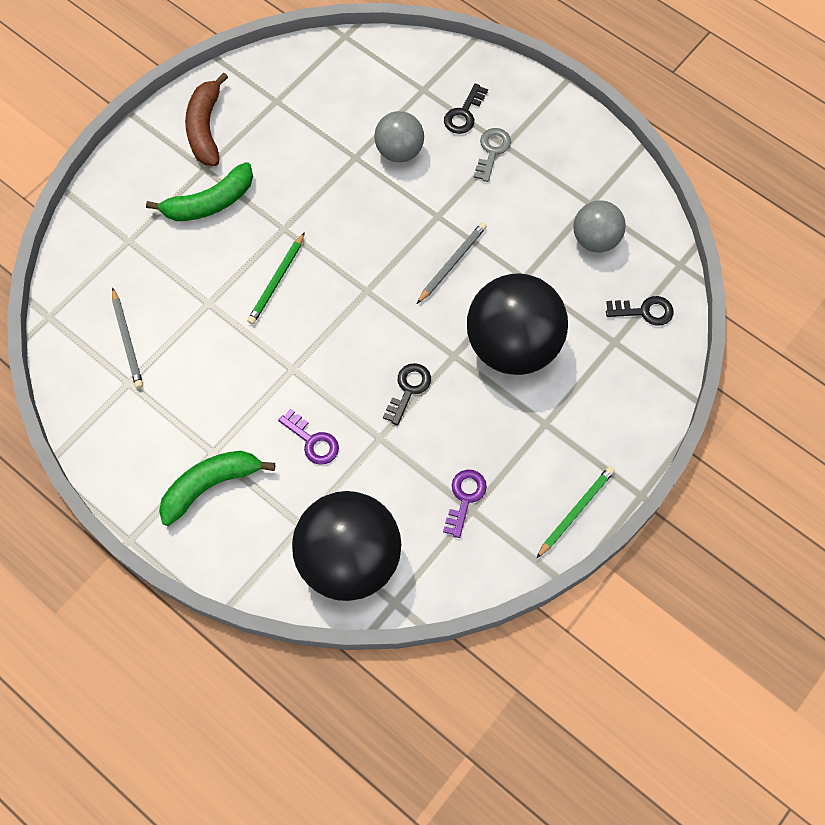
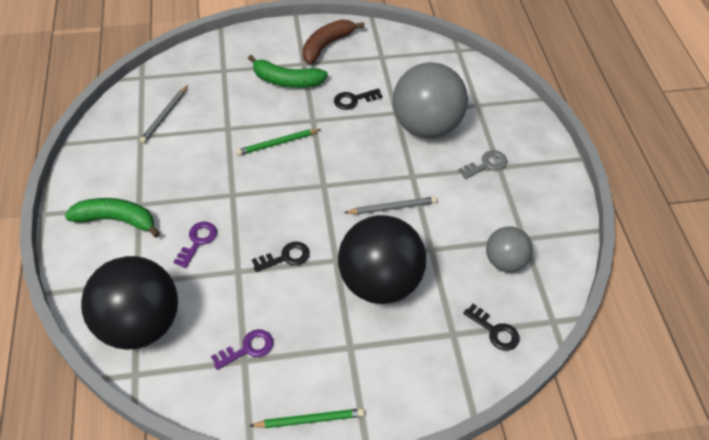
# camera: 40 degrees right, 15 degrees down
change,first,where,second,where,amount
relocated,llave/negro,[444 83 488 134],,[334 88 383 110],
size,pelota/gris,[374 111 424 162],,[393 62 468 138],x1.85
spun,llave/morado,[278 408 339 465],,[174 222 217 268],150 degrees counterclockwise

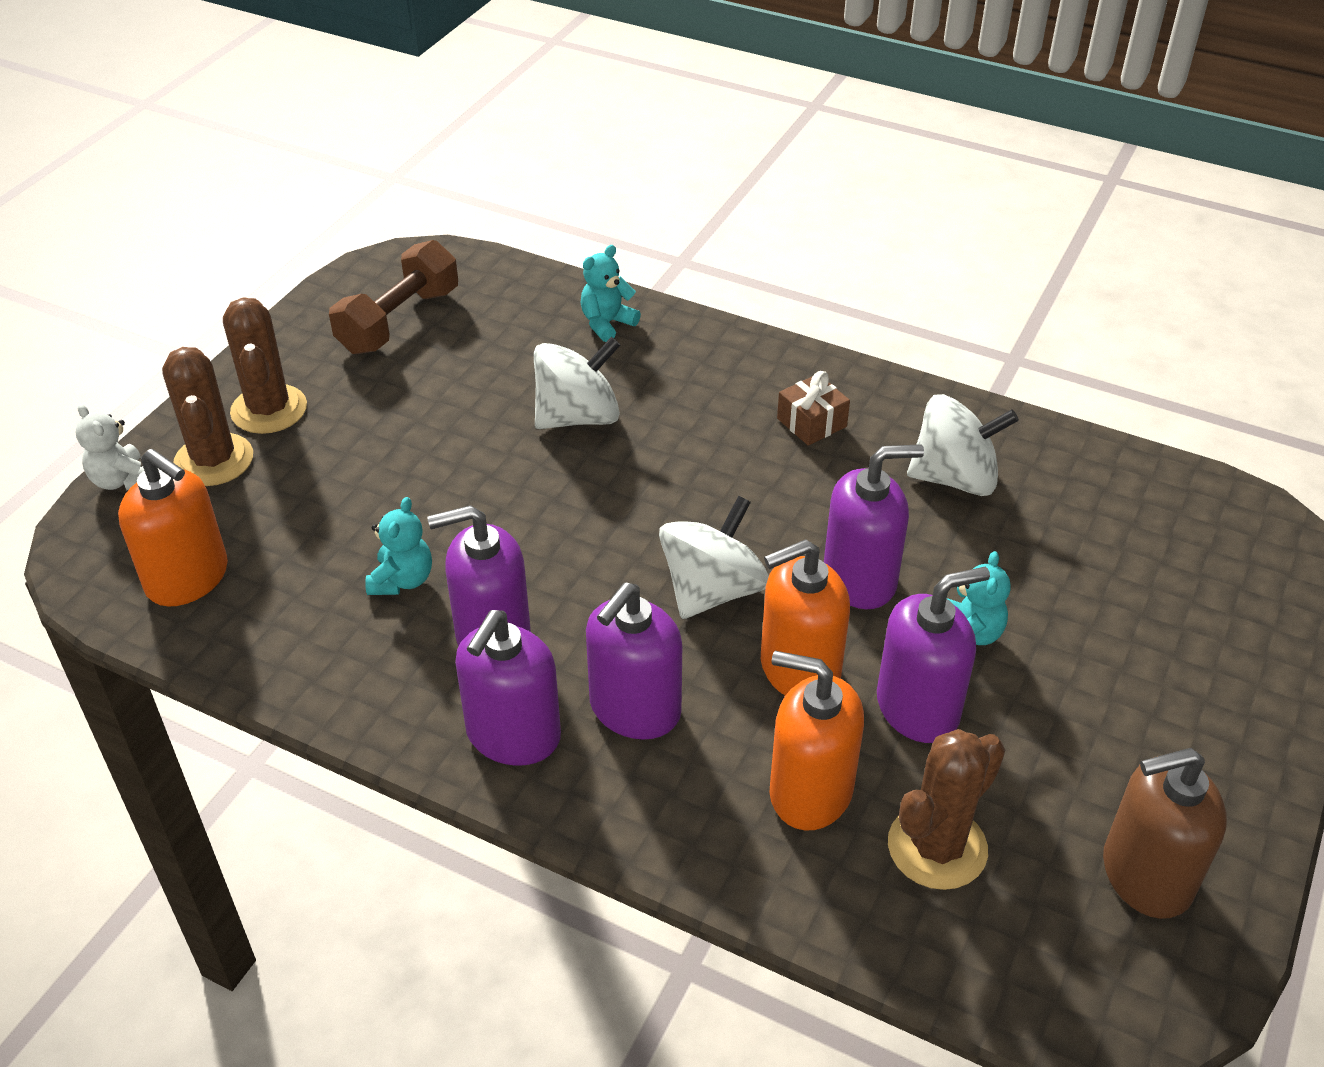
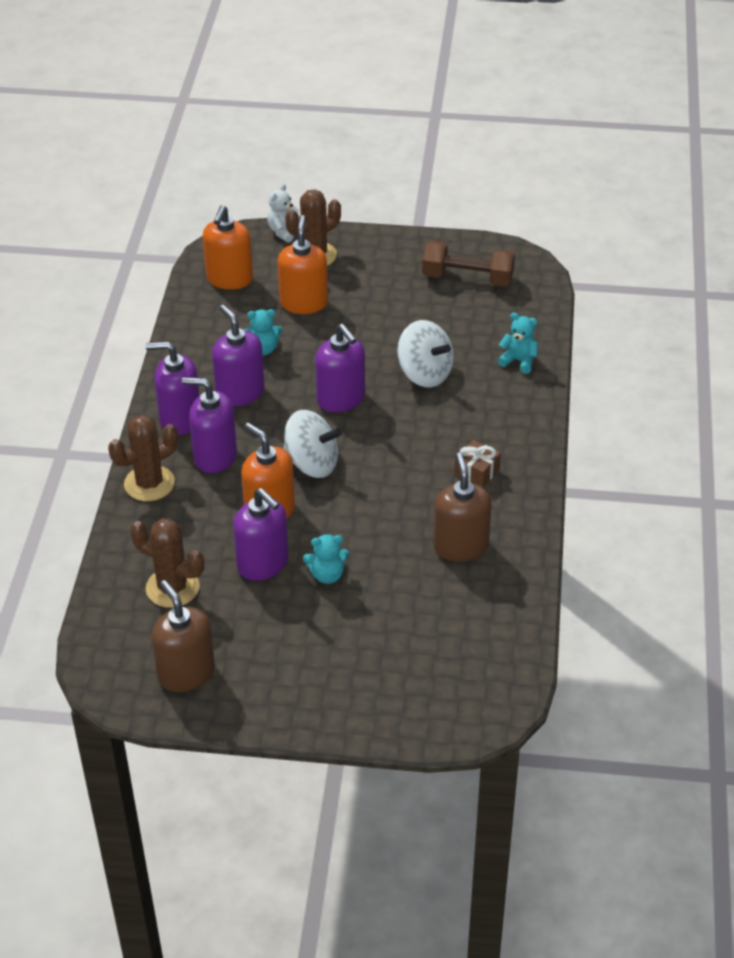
# camera: 70 degrees right, 0 degrees up
change,first,where,second,where,amount
relocated,cactus/marrón,[223 297 307 434],,[108 415 178 501],
exchanged,peonza/blanco,[907 394 1019 496],dispensador de jabón/marrón,[433 453 492 562],
relocated,dispensador de jabón/morado,[824 444 924 609],,[315 324 365 412],
relocated,dispensador de jabón/naranja,[770 651 864 830],,[278 215 328 314],

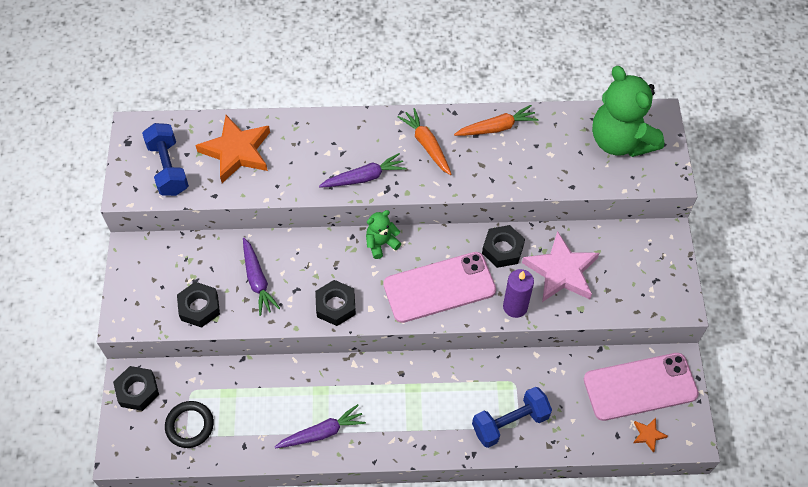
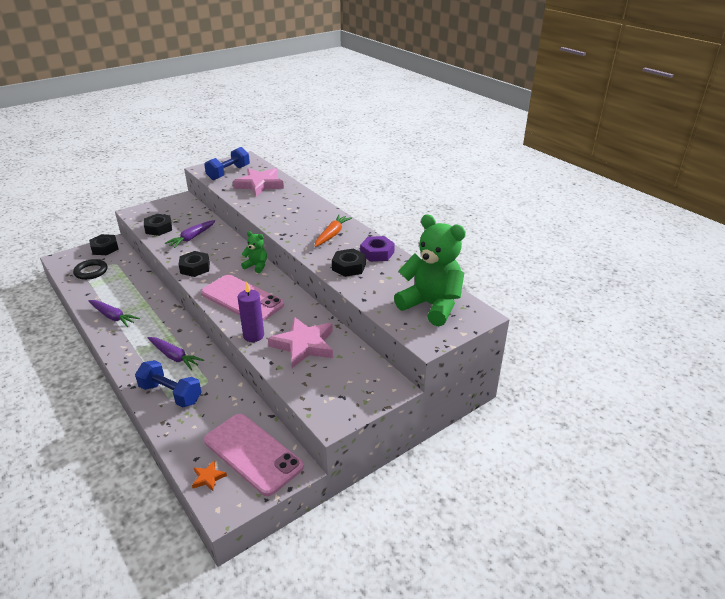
# camera: 55 degrees right, 25 degrees down
change,first,where,second,where,amount
spun,osito/verde,[592 66 664 157],,[394 214 466 326],105 degrees clockwise
exchanged,zanahoria/naranja,[454 105 539 136],tuerca/morado,[360 236 395 262],
colour,estrella/naranja,[195 115 270 183],estrella/rosa,[233 168 284 196],
relocated,zanahoria/morado,[319 153 406 188],,[148 337 204 370],
relocated,tuerca/negro,[482 225 525 268],,[332 249 366 277],

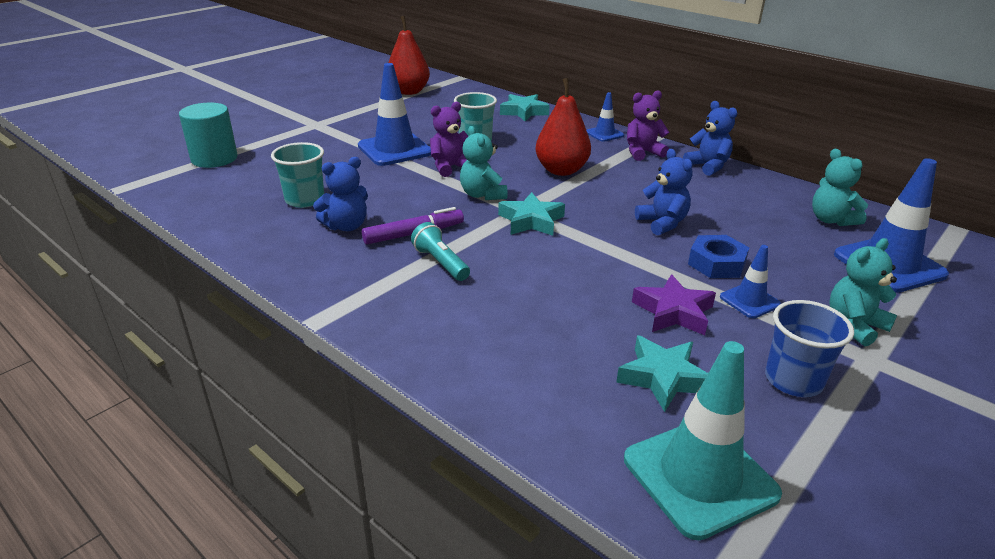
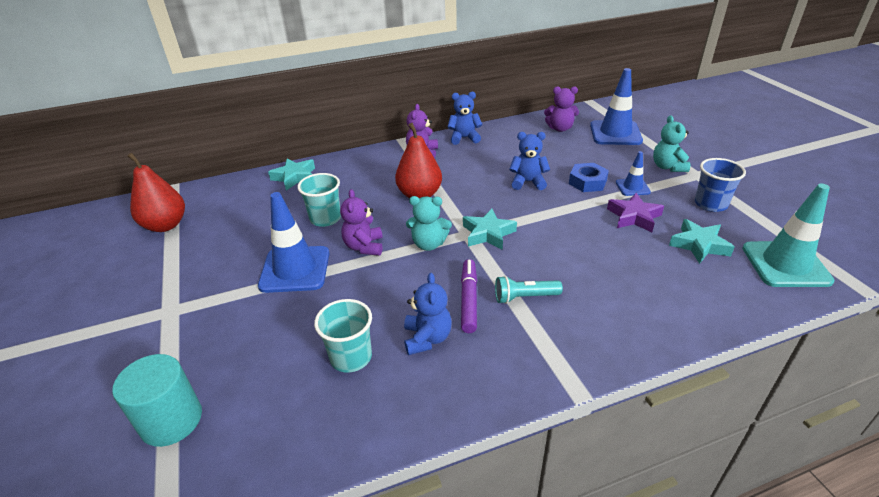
# camera: 60 degrees left, 5 degrees up
change,first,where,second,where,amount
missing,cono de tráfico/azul,[586 92 624 142],,,
colour,osito/turquesa,[812 149 868 226],osito/morado,[544 86 579 132],

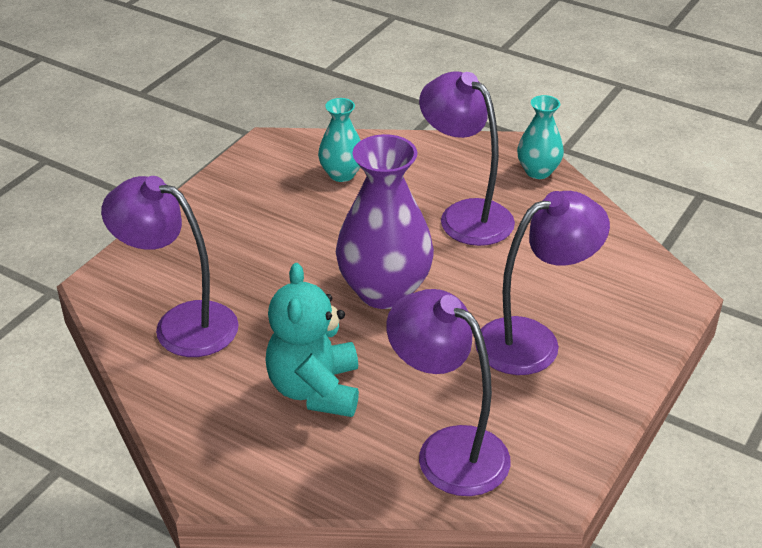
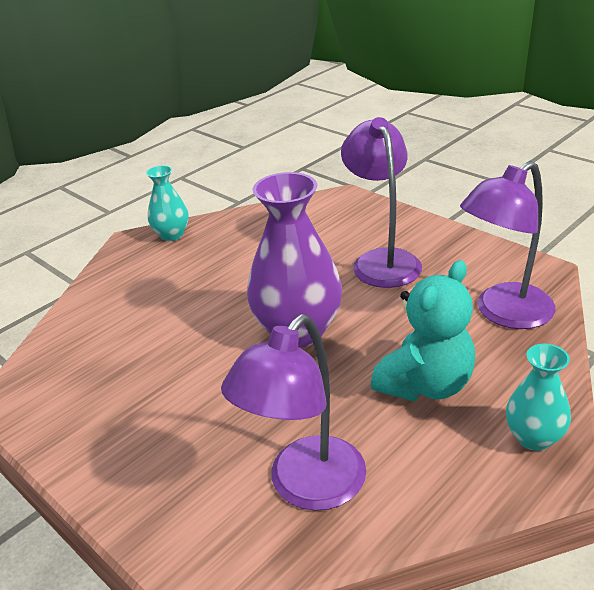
# camera: 75 degrees left, 5 degrees down
change,first,where,second,where,amount
missing,lámpara/morado,[419 71 515 246],,,
relocated,florero/turquesa,[318 98 361 182],,[506 344 571 451],
spun,osito/turquesa,[266 263 359 417],,[371 260 475 401],60 degrees counterclockwise

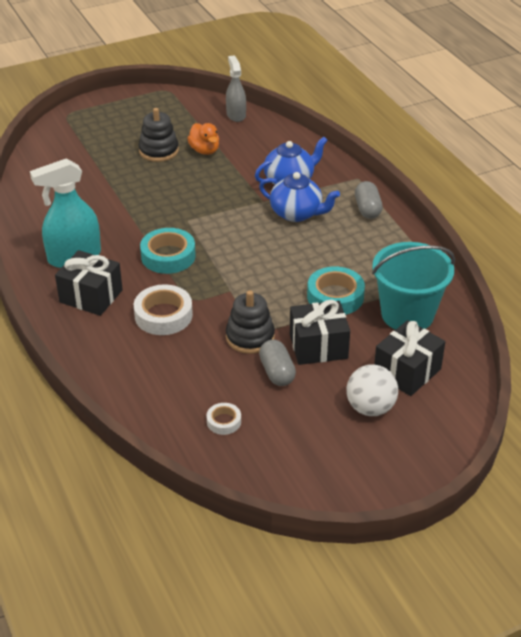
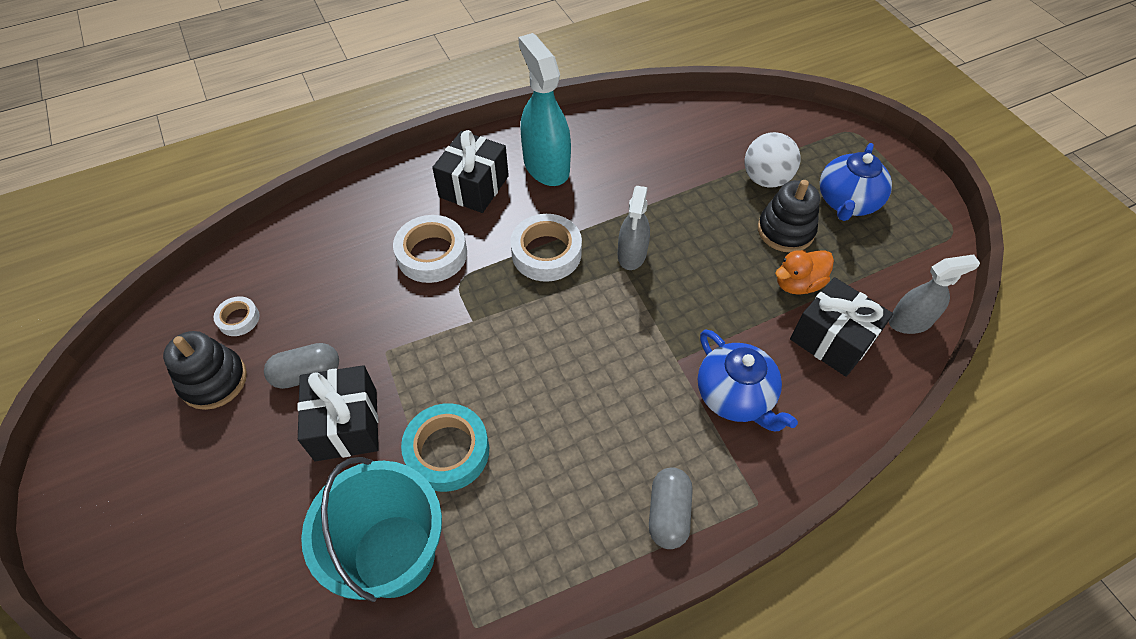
# camera: 90 degrees right, 15 degrees up
change,first,where,second,where,amount
relocated,tetera/azul,[259 172 340 222],,[820 143 892 221],
spun,cápsula/gris,[355 181 383 219],,[649 467 693 549],75 degrees counterclockwise
colour,cinta adhesiva/turquesa,[140 228 196 274],cinta adhesiva/blanco,[510 214 582 282],
relocated,juguete apilable/negro,[226 290 275 354],,[163 331 247 410],
relocated,regalo/negro,[374 320 445 396],,[790 277 893 377],
relocated,pelota/blanco,[346 365 398 416],,[745 132 800 188],
appeared,,,pulverizador/gris,[618 186 650 270],

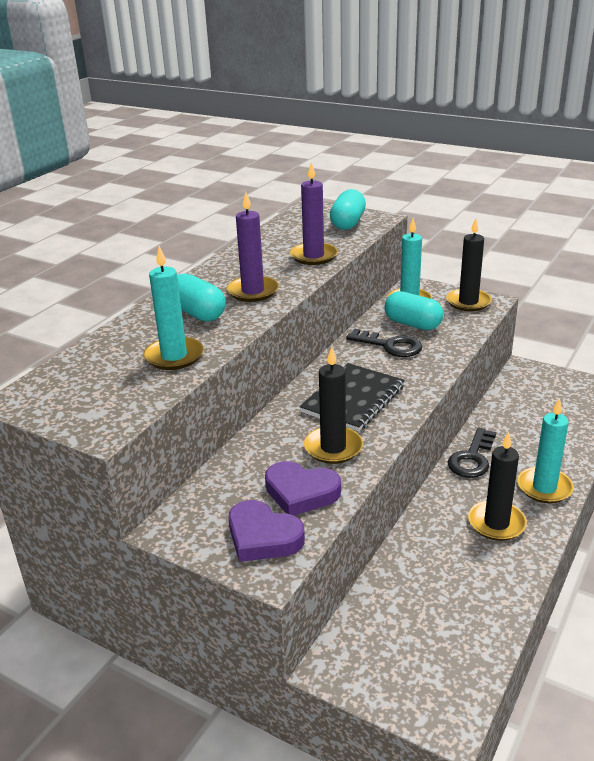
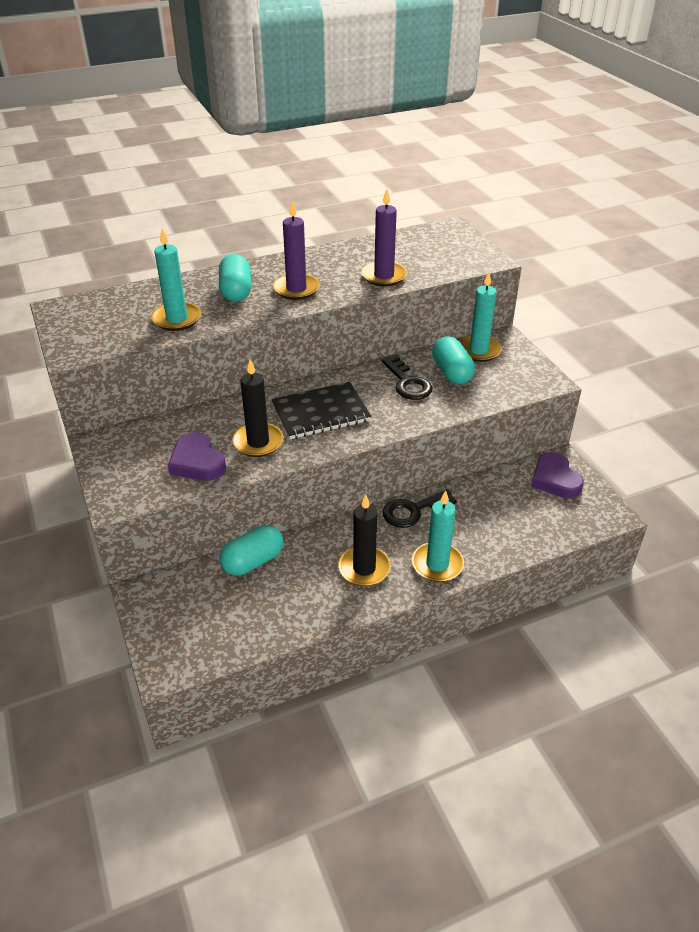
# camera: 35 degrees right, 10 degrees up
change,first,where,second,where,amount
relocated,cápsula/turquesa,[330 189 366 230],,[219 525 284 576],
missing,vela/negro,[446 218 492 311],,,
relocated,corazón/morado,[228 500 305 562],,[531 452 584 499],

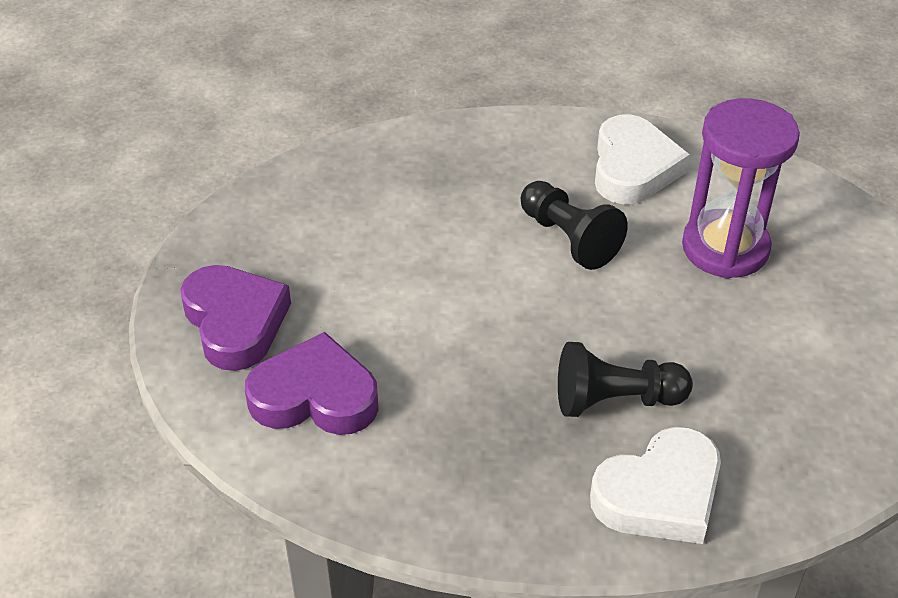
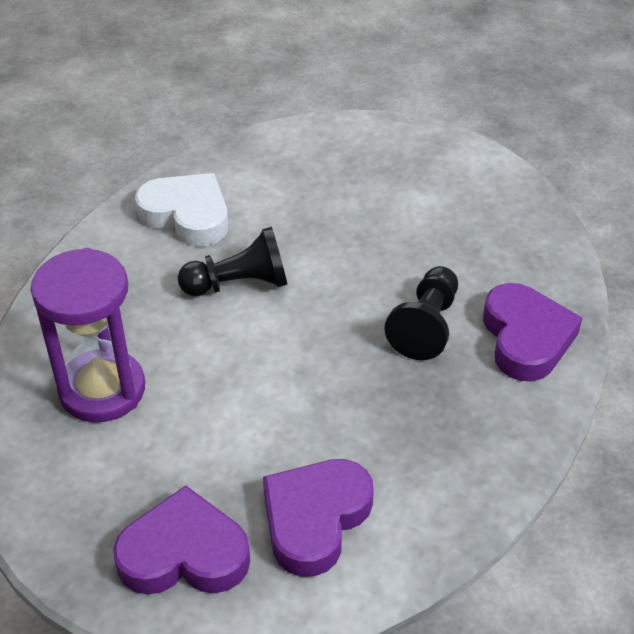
# camera: 65 degrees left, 0 degrees up
change,first,where,second,where,amount
relocated,reloj de arena/morado,[682 98 800 279],,[31 248 145 423],
colour,corazón/blanco,[590 427 721 544],corazón/morado,[483 283 582 381],

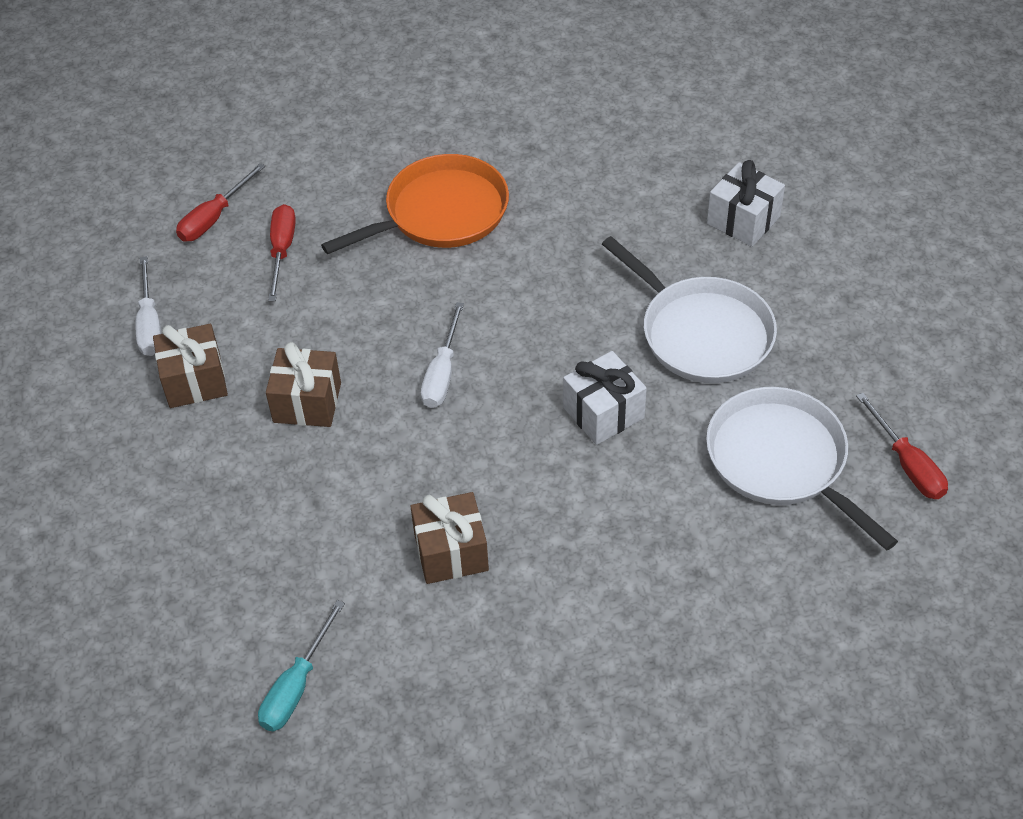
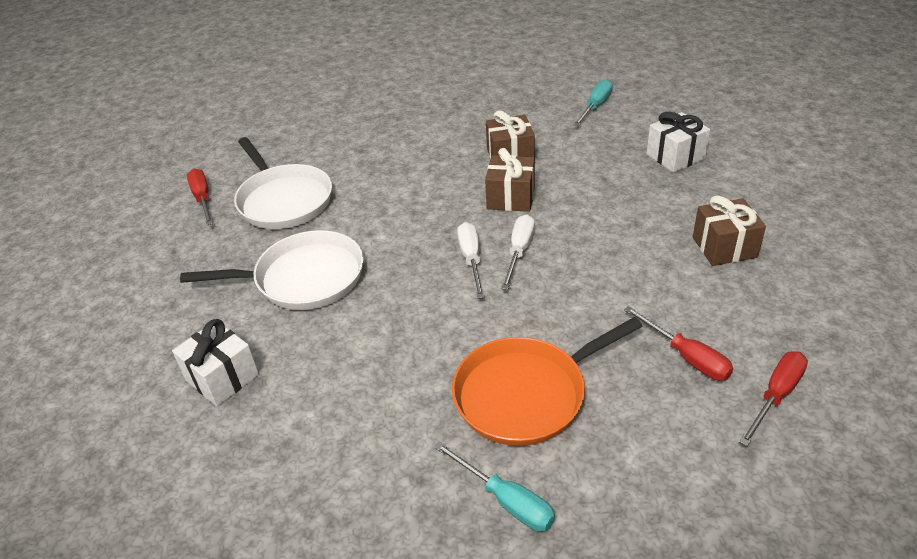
# camera: 175 degrees left, 10 degrees down
change,first,where,second,where,amount
spun,destornillador/rojo,[268 204 296 301],,[624 306 733 380],45 degrees counterclockwise
spun,sartén/blanco,[602 236 777 383],,[180 230 364 310],120 degrees clockwise
relocated,destornillador/blanco,[136 256 161 356],,[457 222 485 299],
relocated,regalo/marrón,[266 342 341 427],,[485 148 535 212],
relocated,regalo/blanco,[563 351 647 445],,[647 112 710 173],
appeared,,,destornillador/turquesa,[434 441 555 531],

